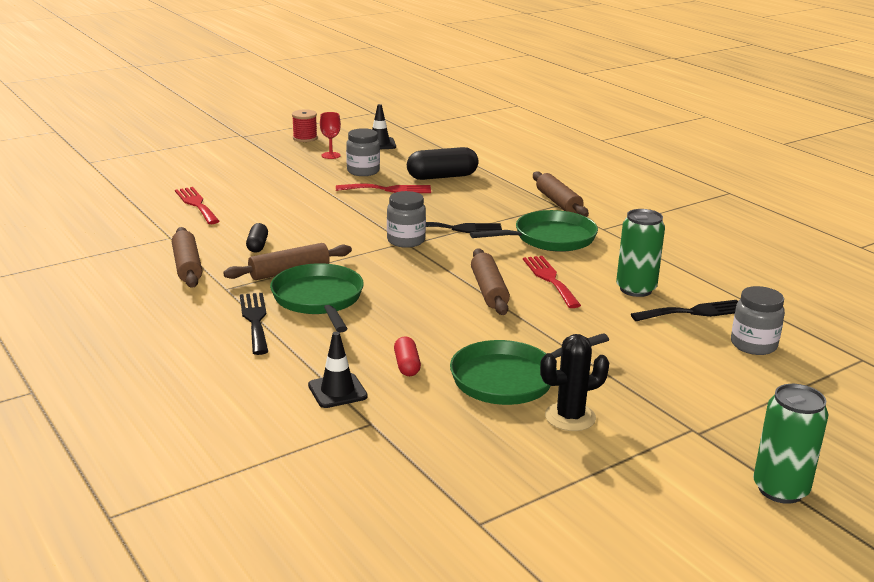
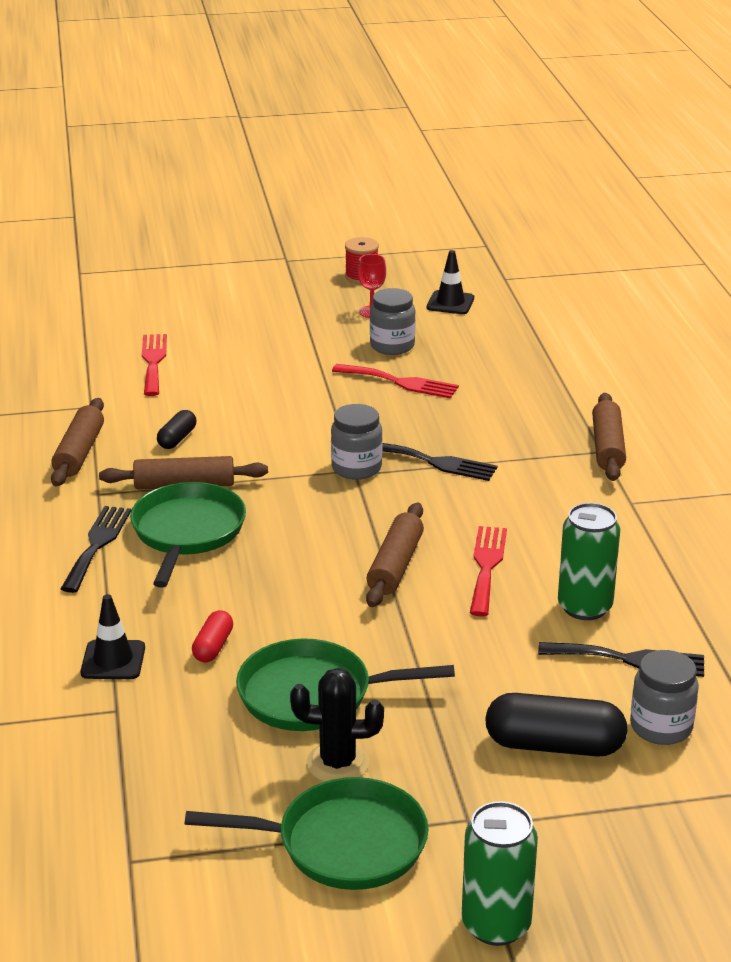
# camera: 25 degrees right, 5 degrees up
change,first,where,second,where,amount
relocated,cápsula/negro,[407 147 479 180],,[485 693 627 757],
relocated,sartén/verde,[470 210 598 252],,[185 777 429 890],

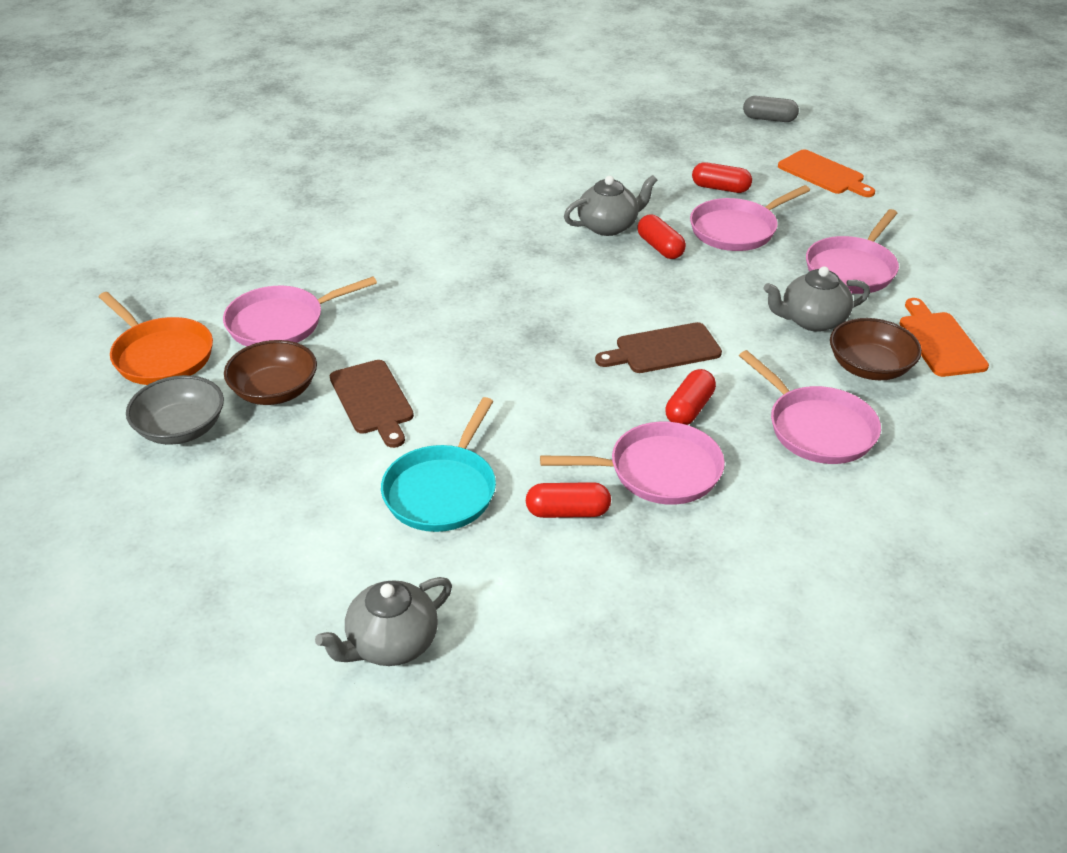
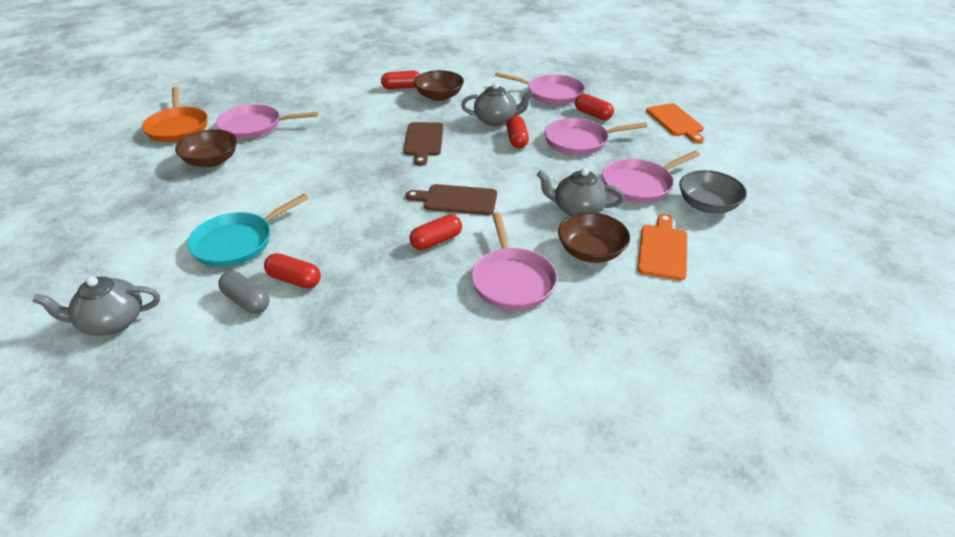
# camera: 25 degrees right, 0 degrees up
change,first,where,second,where,amount
relocated,cápsula/gris,[743 96 799 122],,[218 271 269 314],
relocated,tabla de cortar/marrón,[330 360 414 448],,[404 122 444 166],
relocated,cuenco/gris,[126 375 224 445],,[679 170 747 214],
relocated,sartén/rosa,[540 422 725 505],,[495 72 585 105],
appeared,,,cápsula/rojo,[381 70 420 89],
appeared,,,cuenco/marrón,[414 70 464 101],

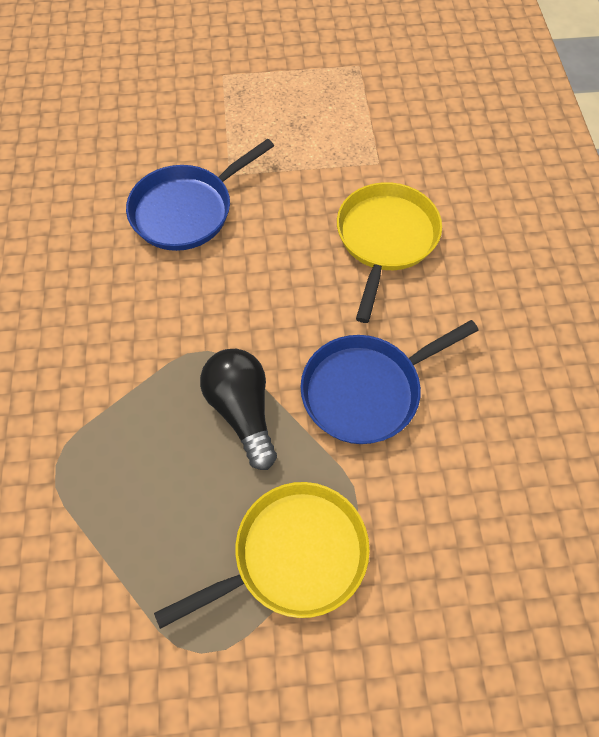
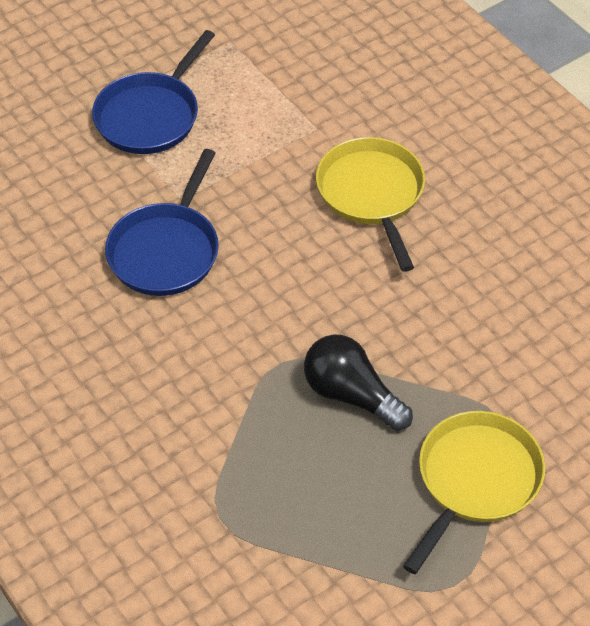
# camera: 30 degrees left, 10 degrees down
change,first,where,second,where,amount
relocated,sartén/azul,[300 320 479 444],,[92 30 215 154],

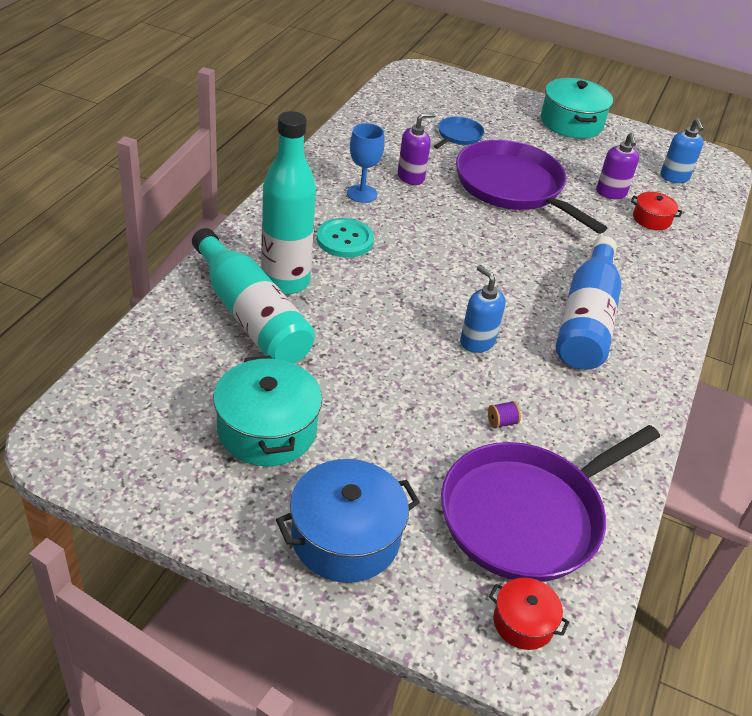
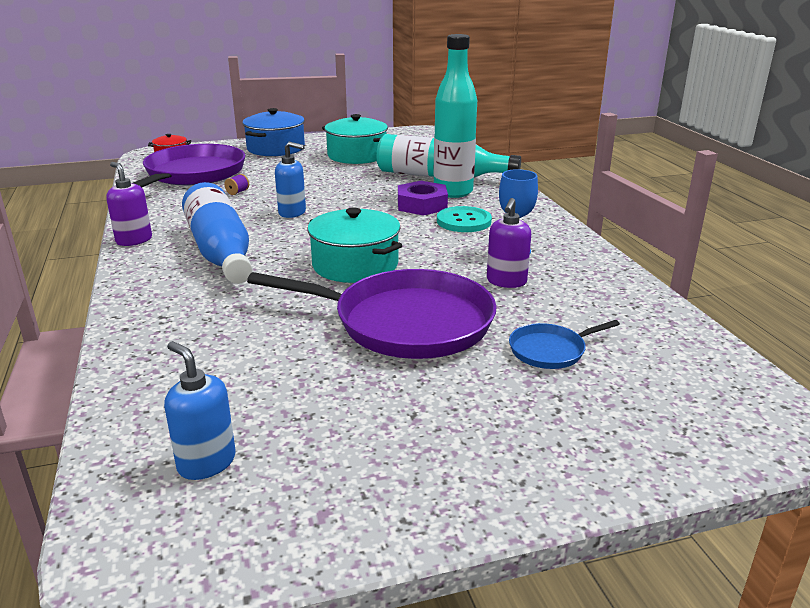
# camera: 145 degrees right, 15 degrees down
change,first,where,second,where,amount
relocated,olla/turquesa,[541 78 613 139],,[307 208 402 283],
spun,sartén/azul,[434 117 485 149],,[509 320 620 369],75 degrees clockwise
relocated,dispensador de jabón/morado,[596 133 639 199],,[106 162 152 246],
missing,olla/rojo,[631 192 682 230],,,
appeared,,,tuerca/morado,[398 181 448 216],

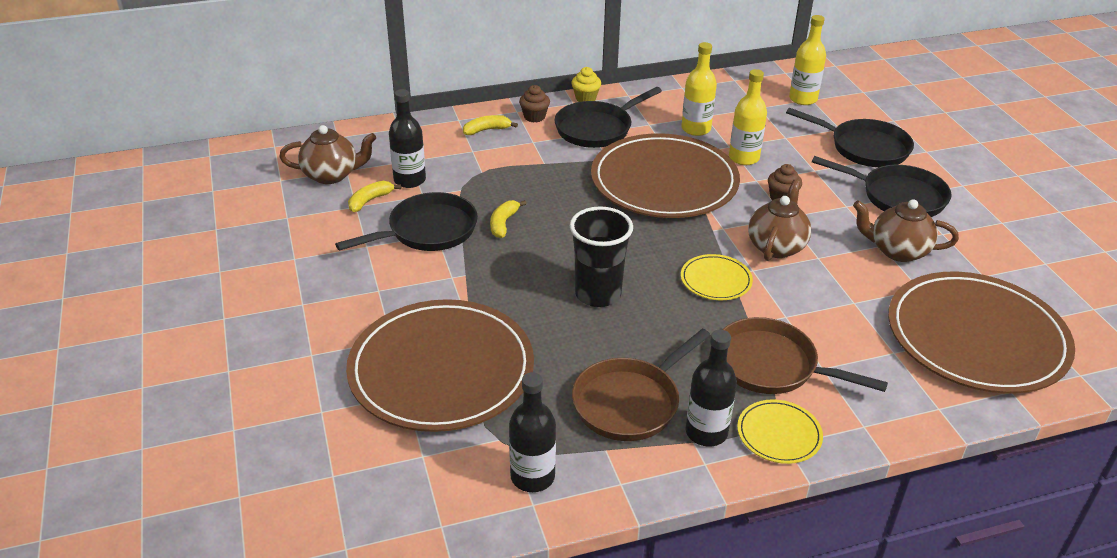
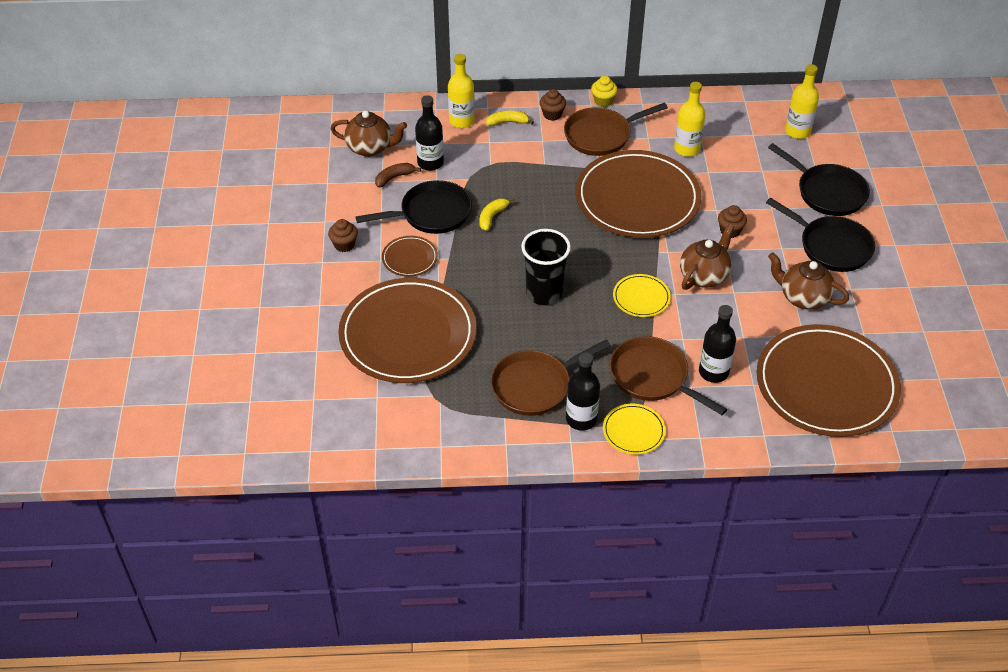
# camera: 15 degrees right, 10 degrees up
change,first,where,second,where,amount
relocated,botella/amarillo,[729 69 767 165],,[448 54 475 128],
colour,sartén/negro,[555 87 662 148],sartén/marrón,[564 103 668 156],
colour,plátano/amarillo,[348 181 401 212],plátano/marrón,[375 163 421 188],
relocated,botella/negro,[509 372 556 492],,[699 305 736 383],
appeared,,,magdalena/marrón,[328 219 358 252],
appeared,,,plato/marrón,[382 236 438 277],

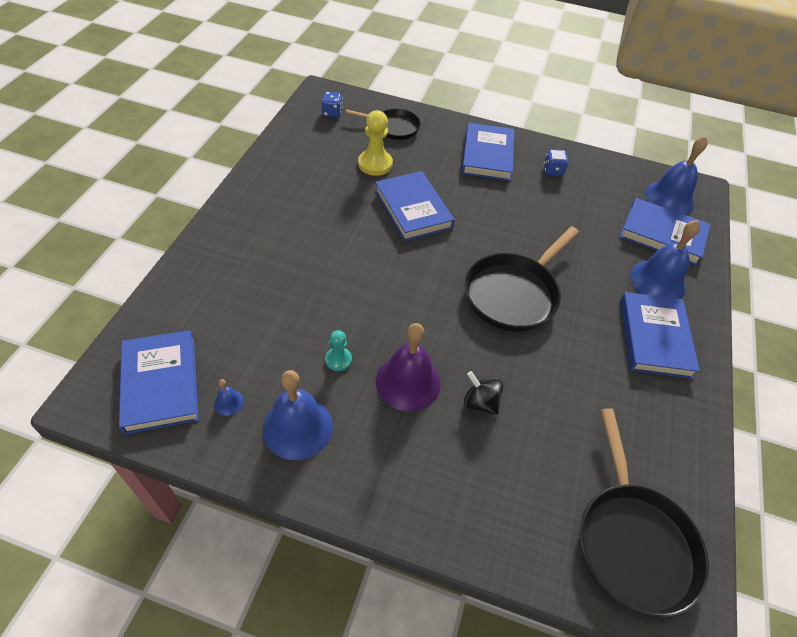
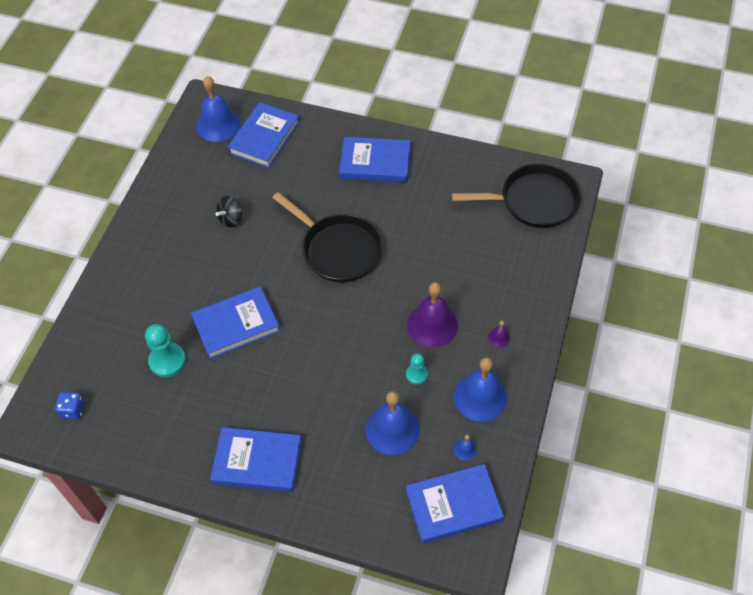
# camera: 85 degrees left, 5 degrees up
change,first,where,second,where,amount
missing,sartén/negro,[346 109 421 140],,,
colour,peón/amarillo,[358 110 393 176],peón/turquesa,[145 324 186 377],
relocated,libro/azul,[462 123 514 181],,[210 427 302 492],
missing,dado/azul,[544 149 569 176],,,
relocated,campana/azul,[630 220 700 299],,[366 391 420 455],
relocated,peonza/negro,[464 371 503 415],,[215 196 242 227],
appeared,,,campana/morado,[488 321 510 347],

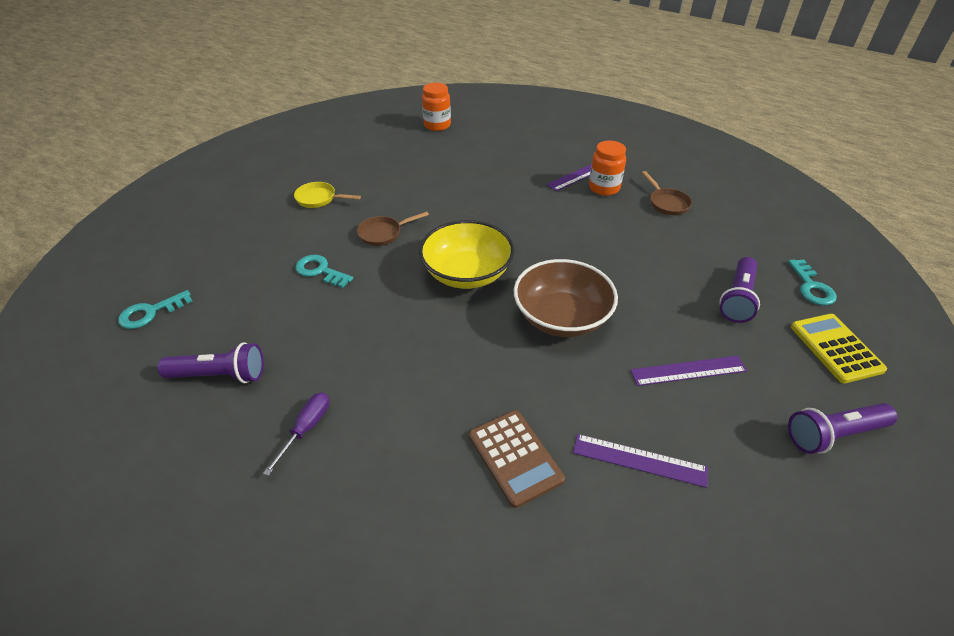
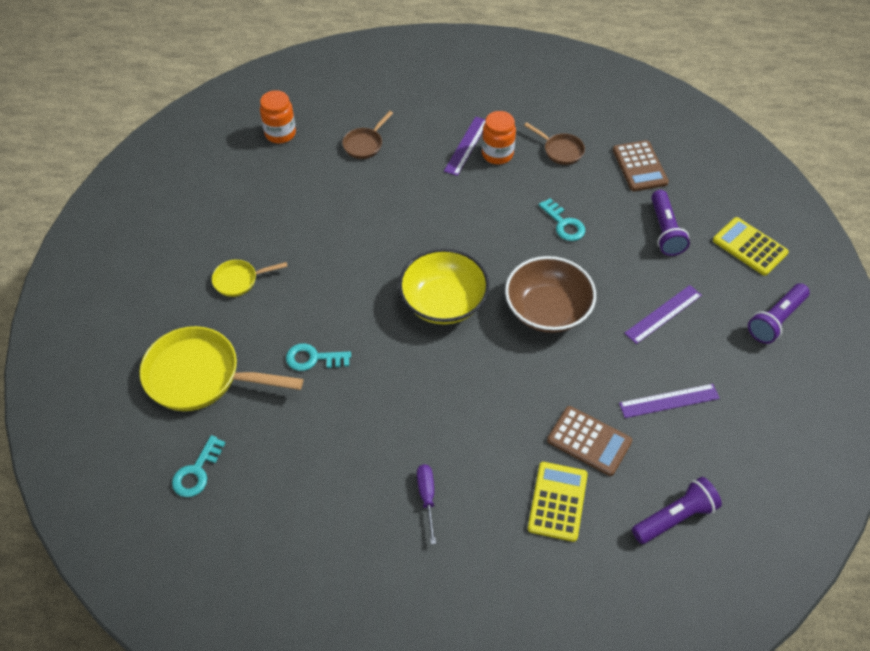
# camera: 30 degrees left, 10 degrees up
change,first,where,second,where,amount
relocated,sartén/marrón,[357 211 429 246],,[342 111 393 159],
relocated,llave/turquesa,[788 259 837 305],,[539 198 585 241],
relocated,lámpara de mano/morado,[158 342 264 383],,[632 477 722 544],
appeared,,,calculadora/marrón,[613 140 669 192],
appeared,,,sartén/amarillo,[140 326 303 411],
appeared,,,calculadora/amarillo,[528 462 588 542],

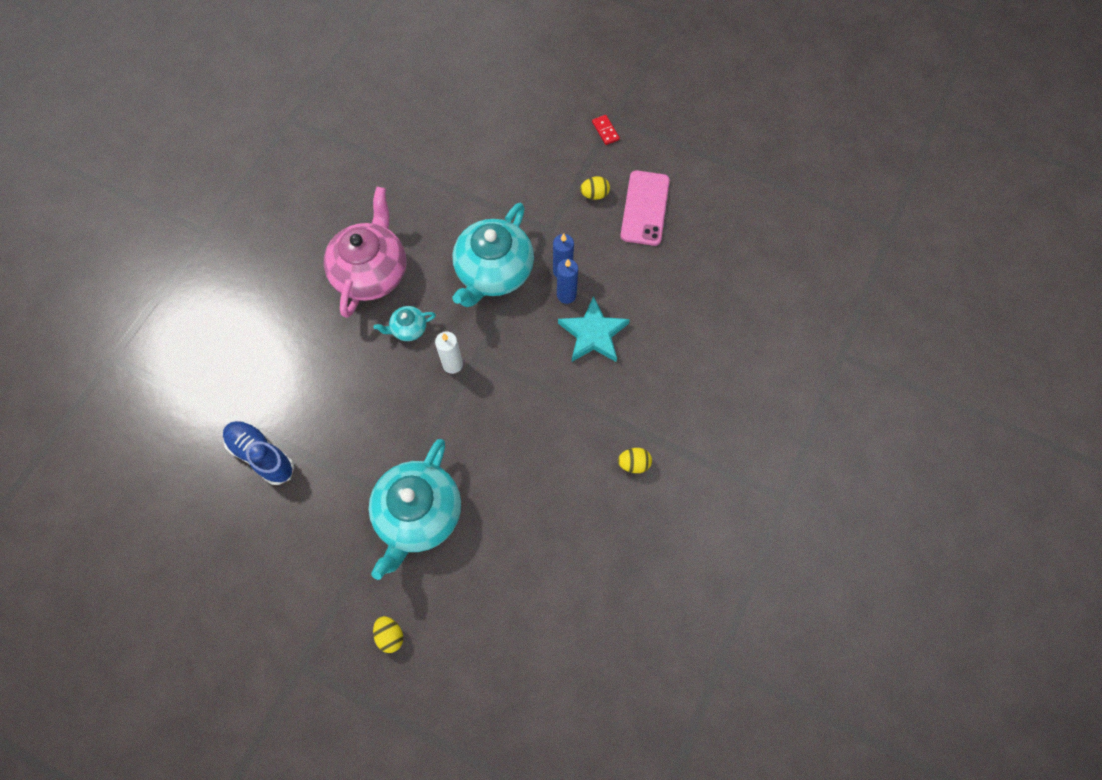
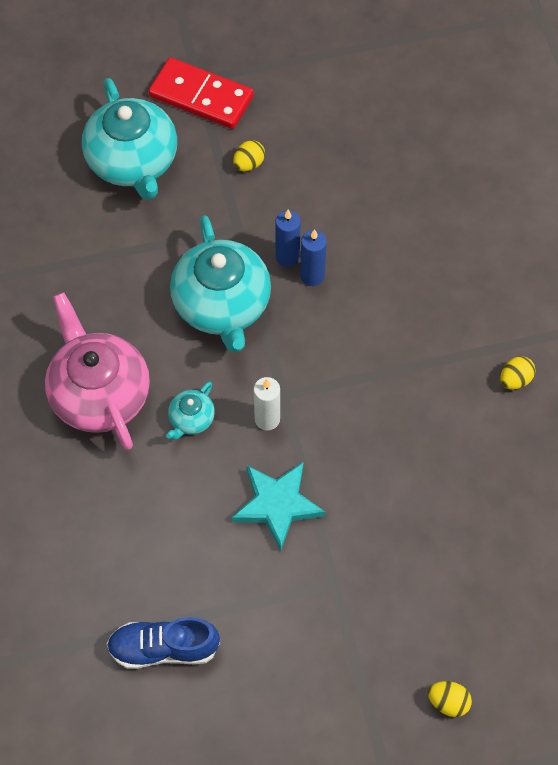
# camera: 40 degrees left, 5 degrees down
change,first,where,second,where,amount
size,ficha de dominó/rojo,[592 115 620 145],,[149 58 254 129],x2.42
missing,móvil/rosa,[621 170 670 246],,,
relocated,estrella/turquesa,[558 296 630 362],,[232 462 325 551],
relocated,tetera/turquesa,[369 439 461 580],,[82 78 177 200],

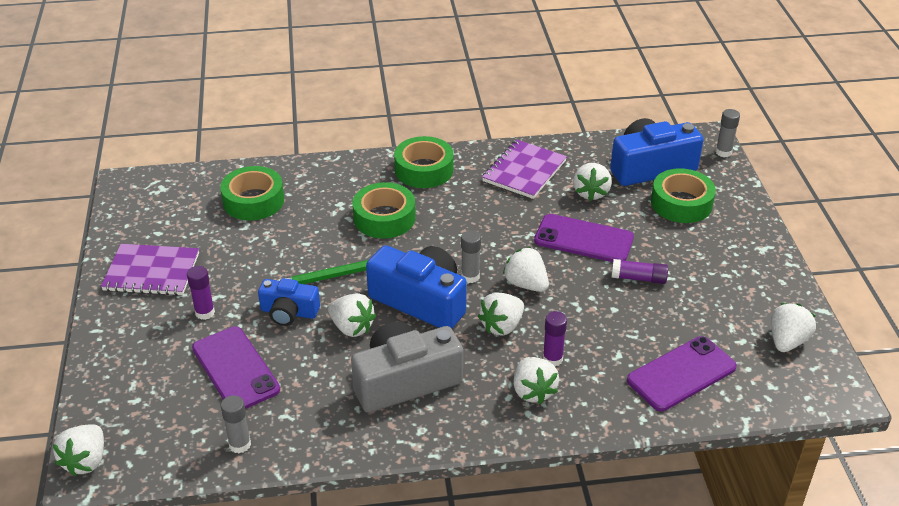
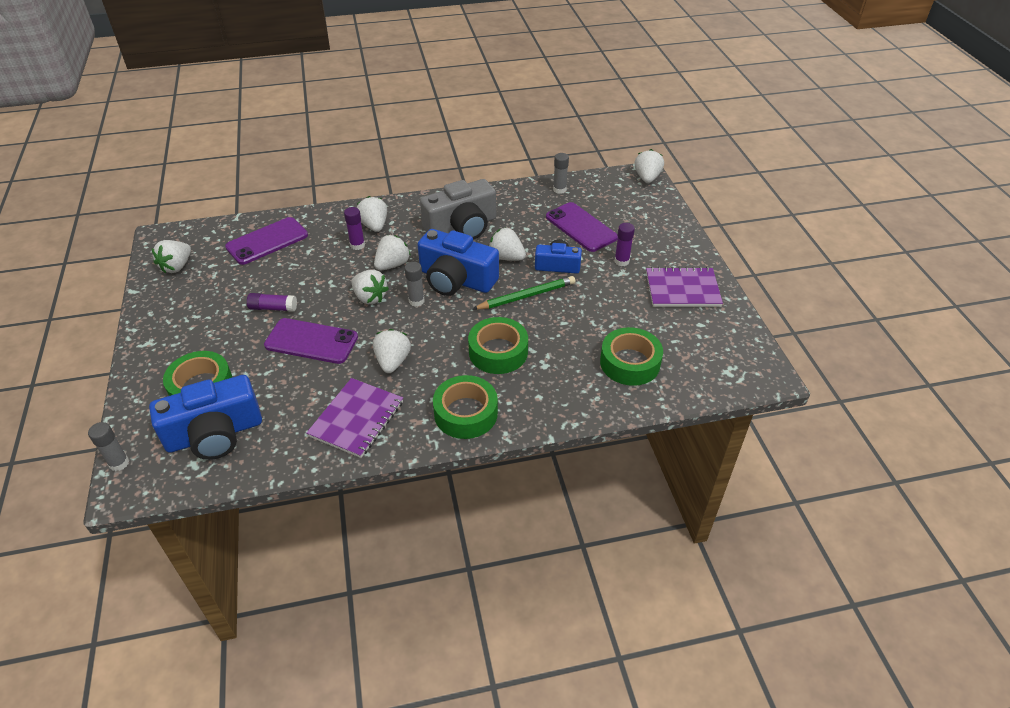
# camera: 175 degrees right, 5 degrees up
change,first,where,second,where,amount
relocated,fresa/blanco,[573 163 612 201],,[373 329 411 373],

